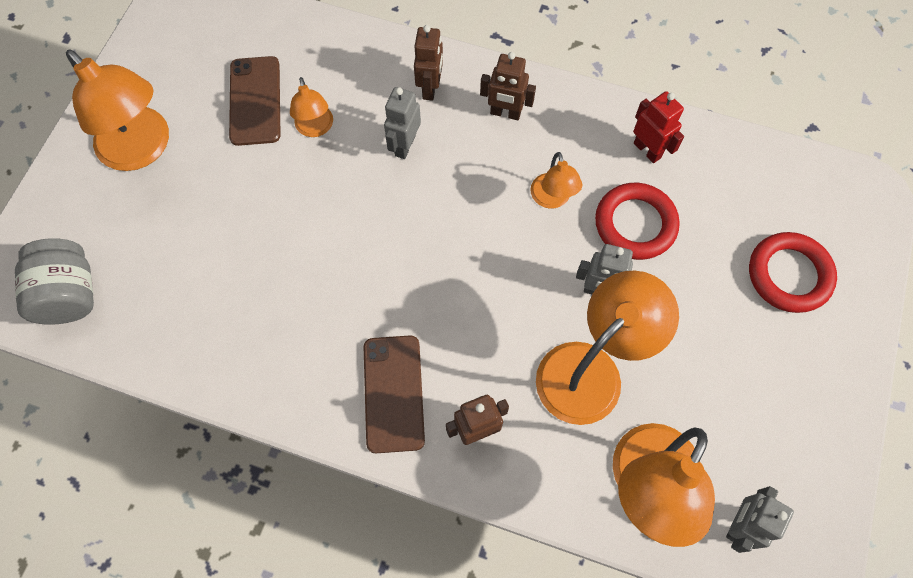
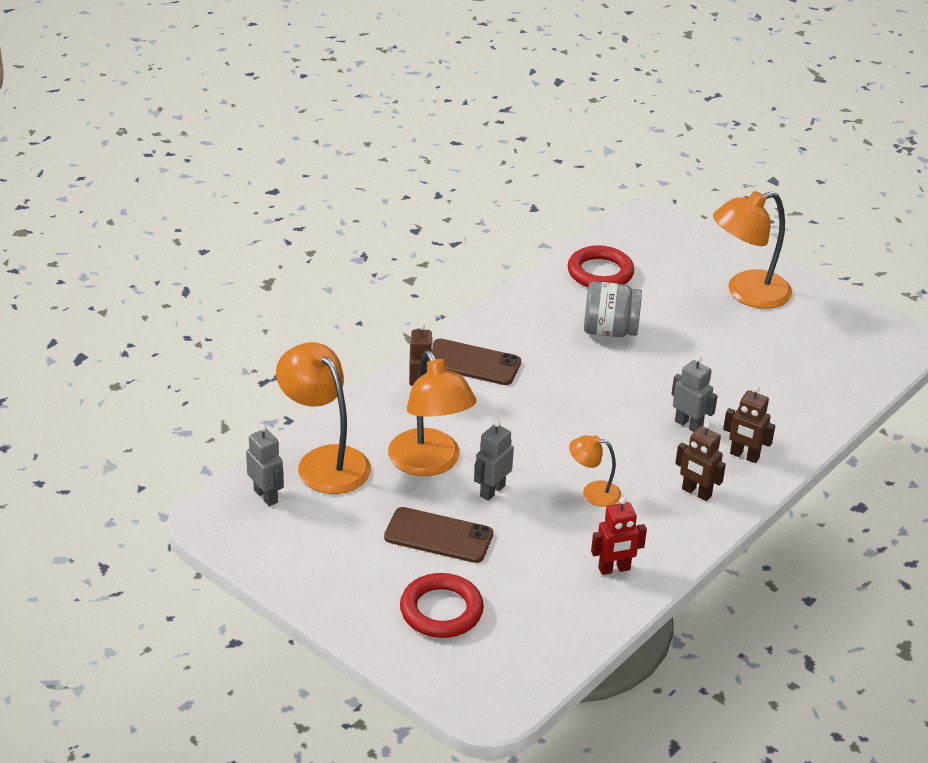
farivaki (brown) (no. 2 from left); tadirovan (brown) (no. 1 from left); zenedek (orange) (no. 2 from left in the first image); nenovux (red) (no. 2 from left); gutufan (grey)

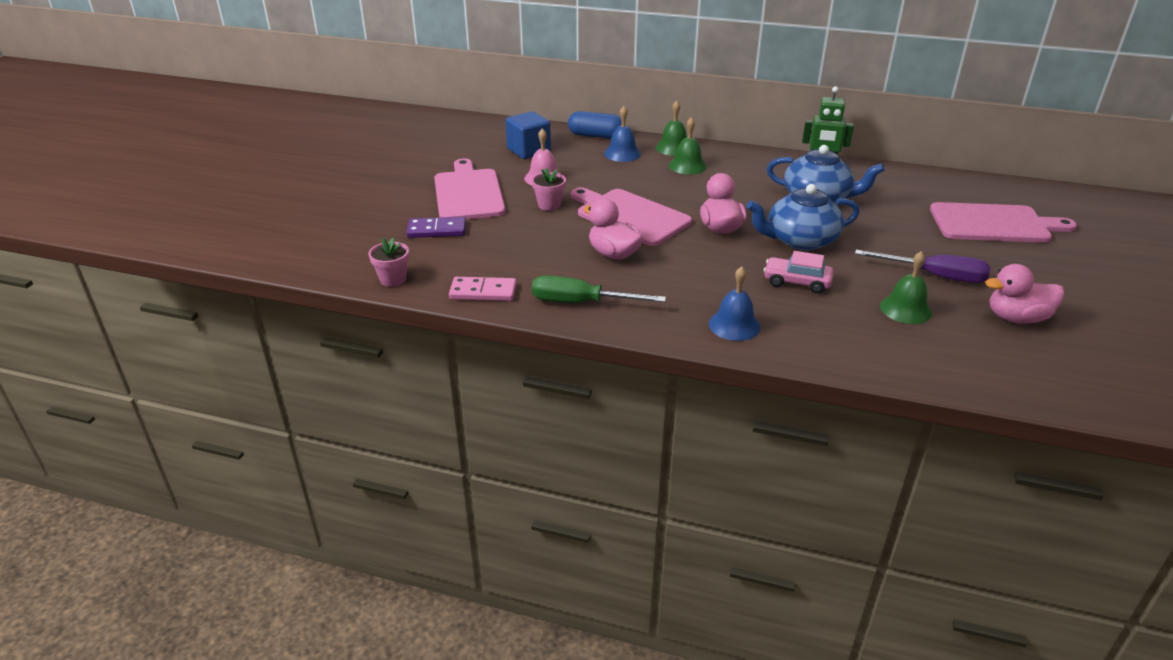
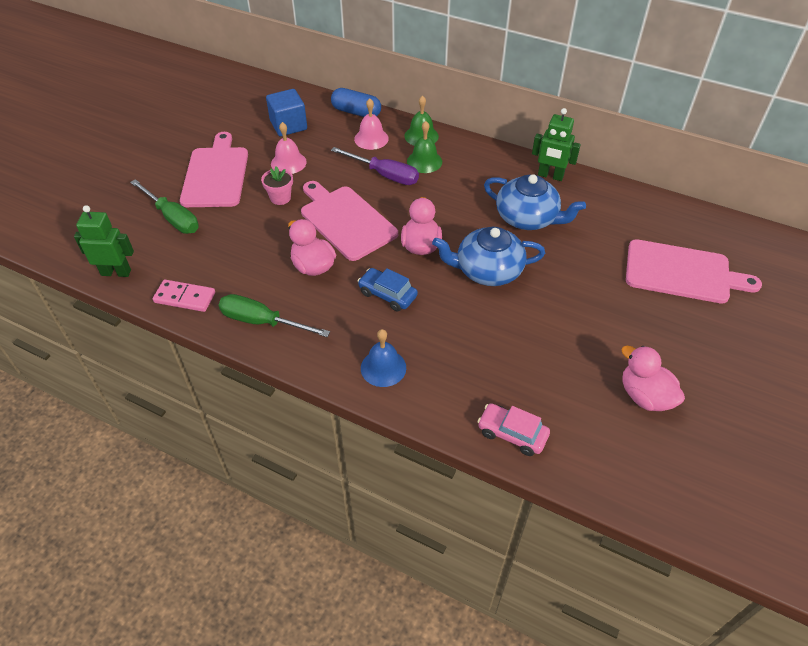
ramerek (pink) (no. 2 from left); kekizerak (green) (no. 1 from left); farivaki (green) (no. 1 from left); kekizerak (purple); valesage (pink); ramerek (green) (no. 3 from left in the first image); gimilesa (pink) (no. 3 from left); valesage (blue)

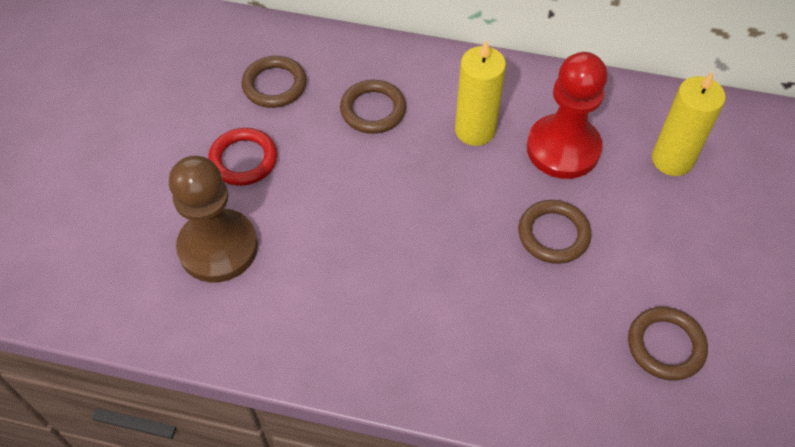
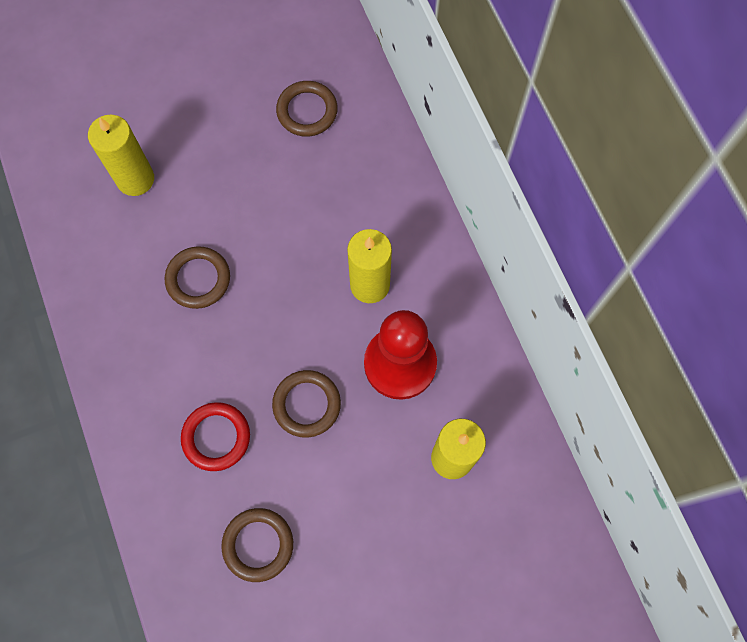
nenovux (brown) (no. 1 from left); nenovux (red); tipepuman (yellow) (no. 1 from left)

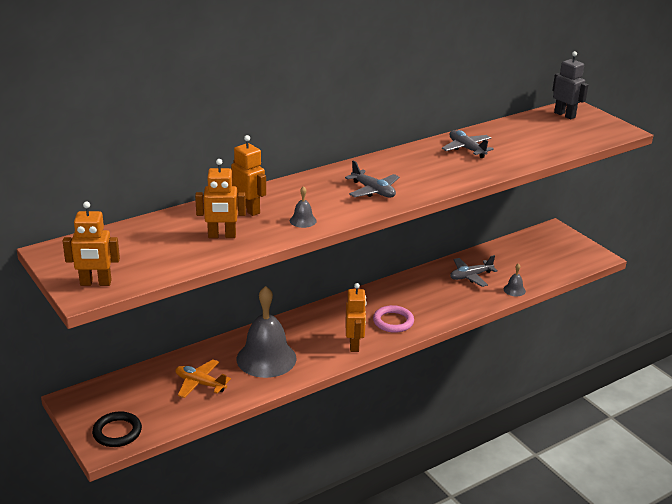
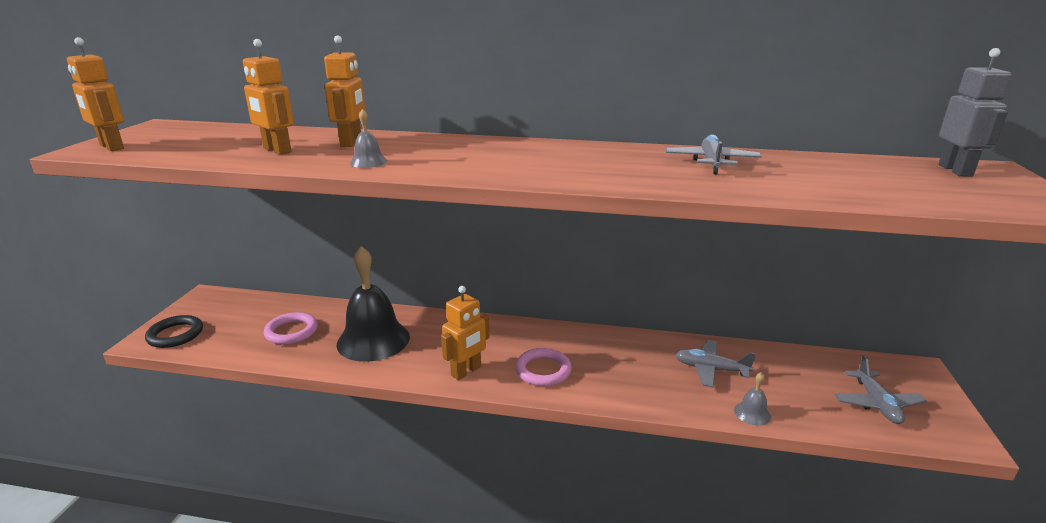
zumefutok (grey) (no. 3 from left); ramerek (black); nenovux (pink) (no. 1 from left)

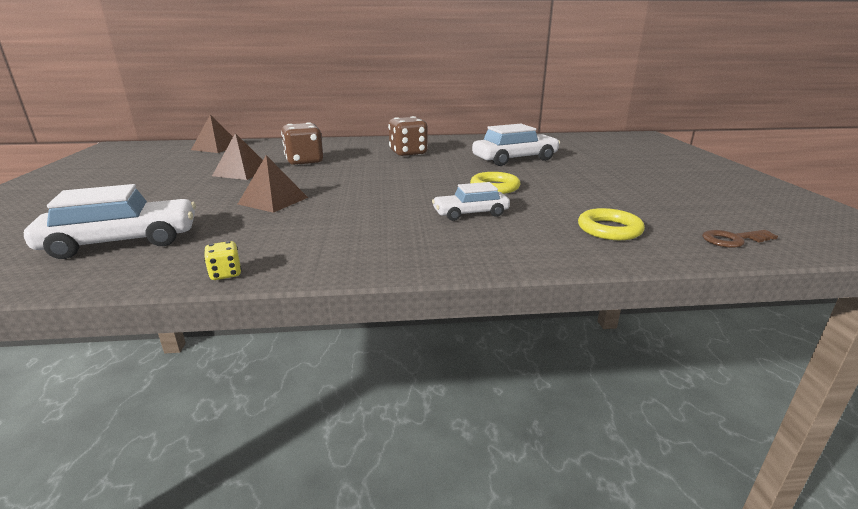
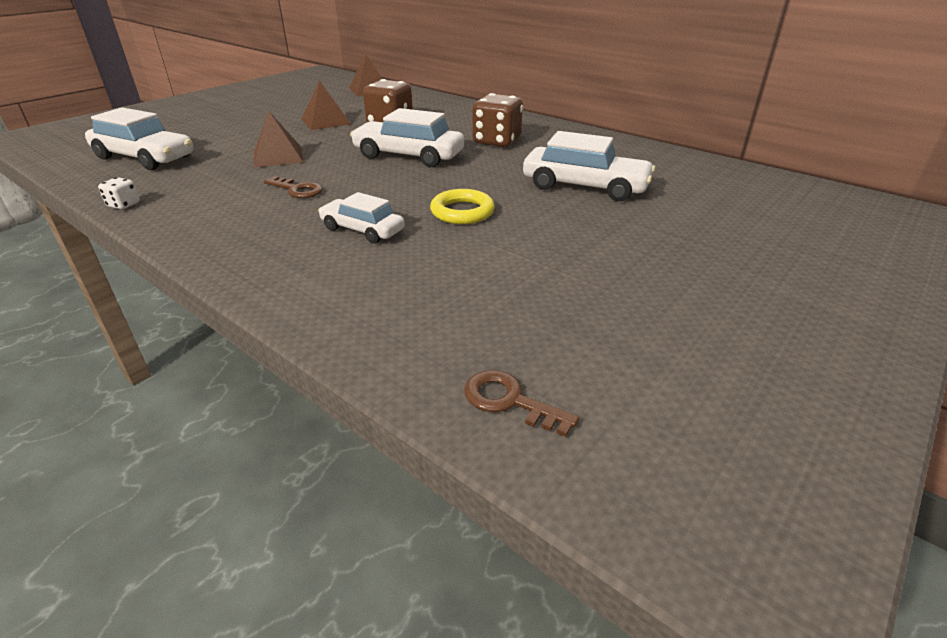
nenovux (yellow) (no. 2 from left in the first image); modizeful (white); valesage (white) (no. 3 from left); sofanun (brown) (no. 1 from left)

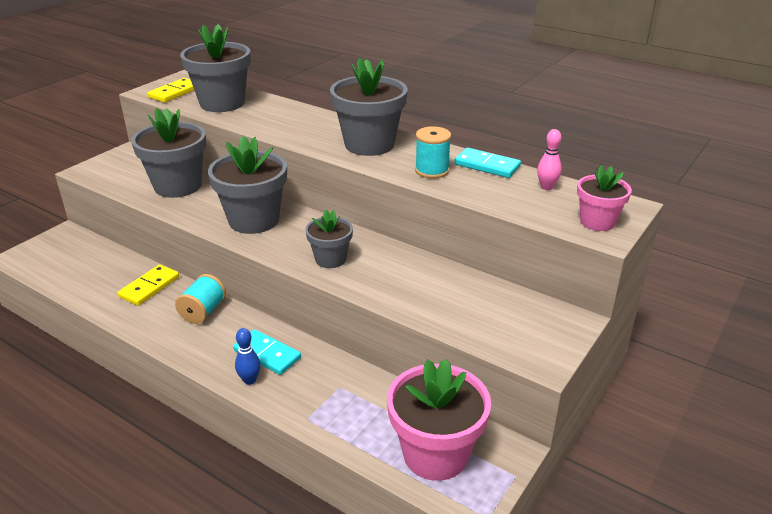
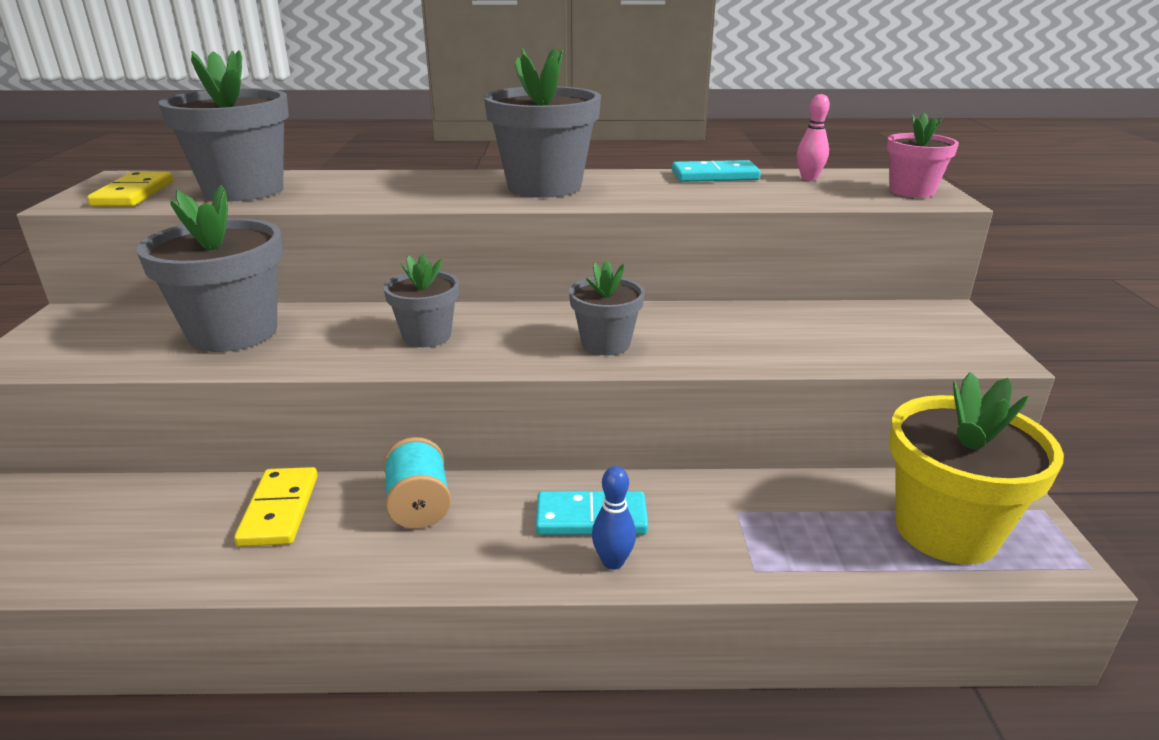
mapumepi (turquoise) (no. 2 from left in the first image); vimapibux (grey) (no. 3 from left); vimapibux (yellow)

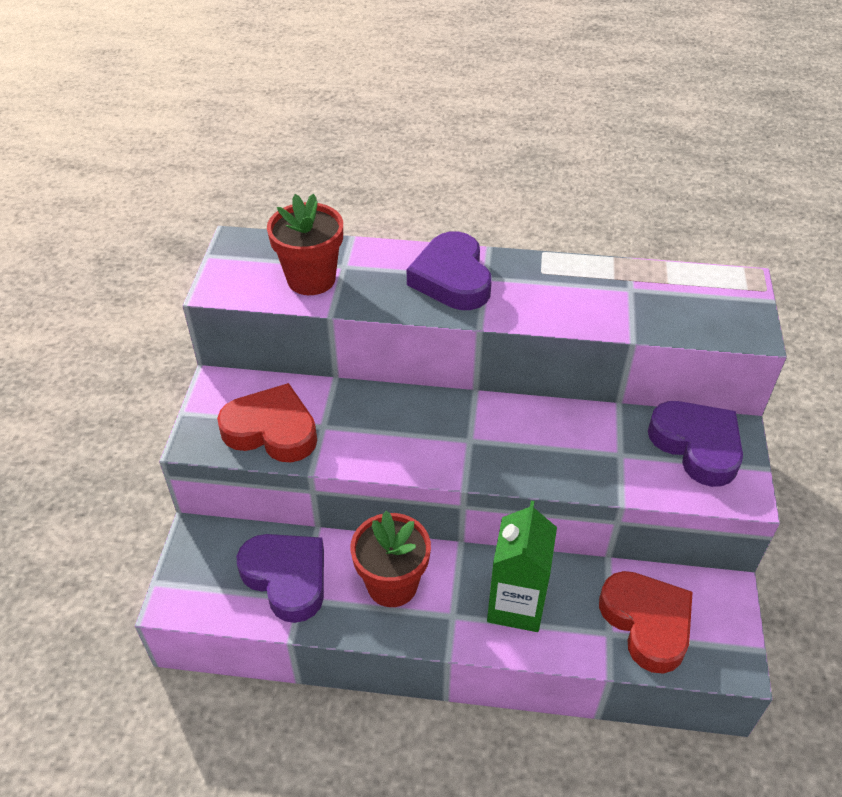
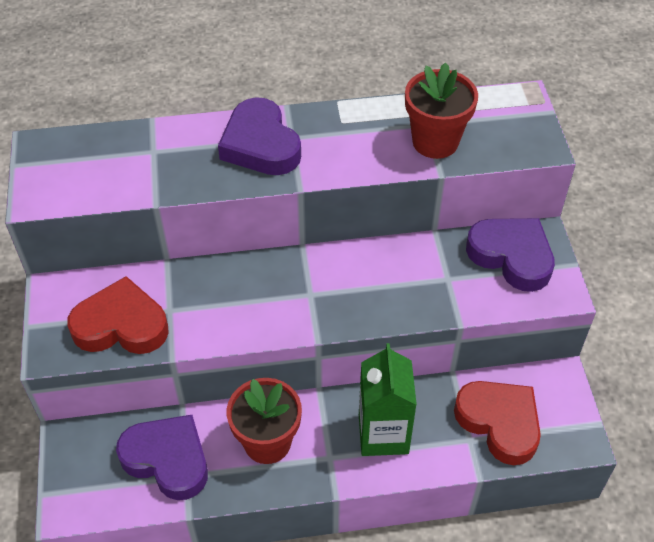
vimapibux (red) (no. 2 from left)

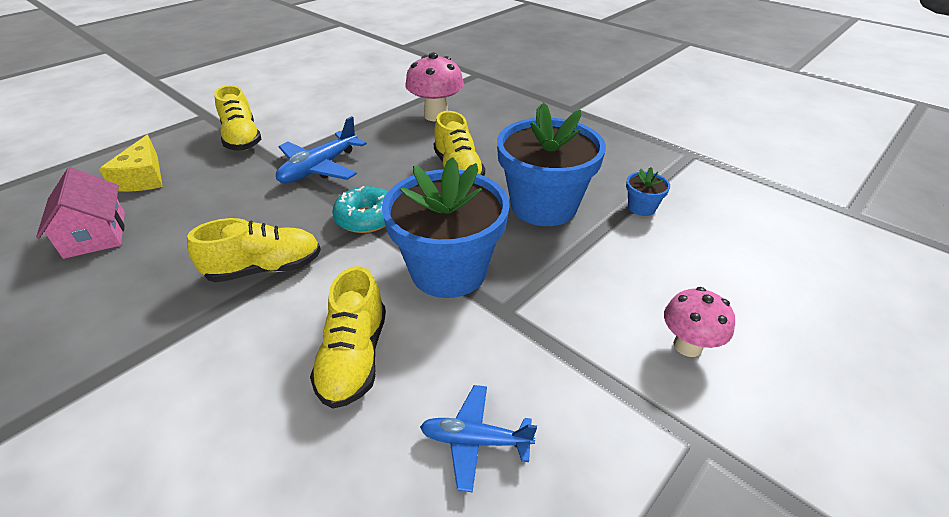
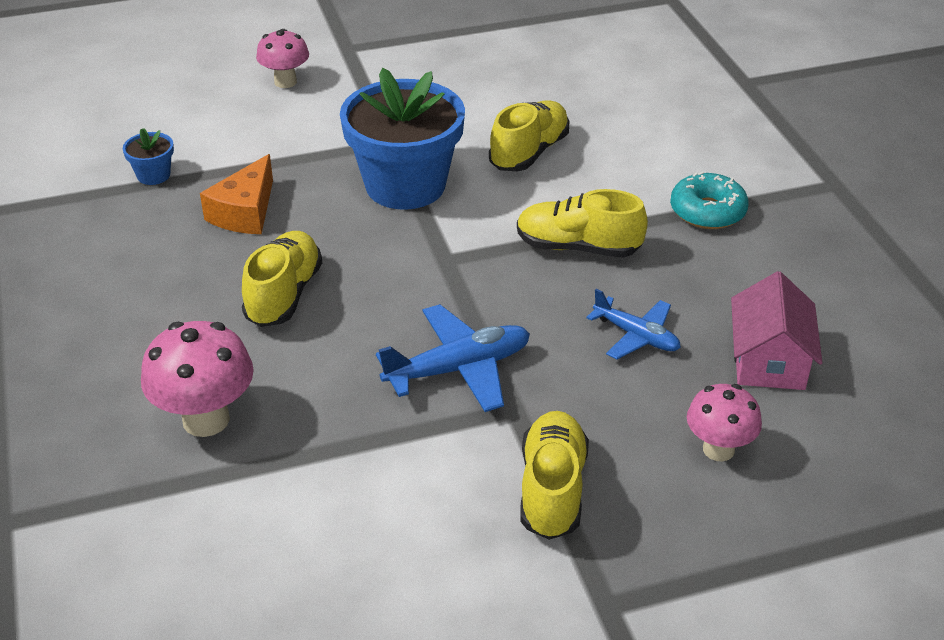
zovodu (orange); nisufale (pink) (no. 3 from left); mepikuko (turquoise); zumefutok (blue) (no. 2 from left)

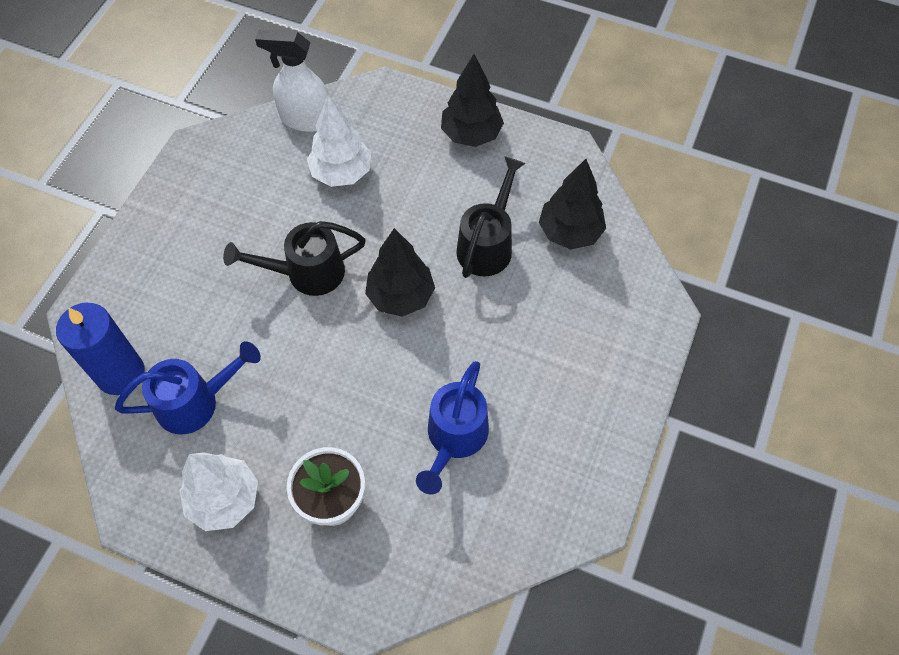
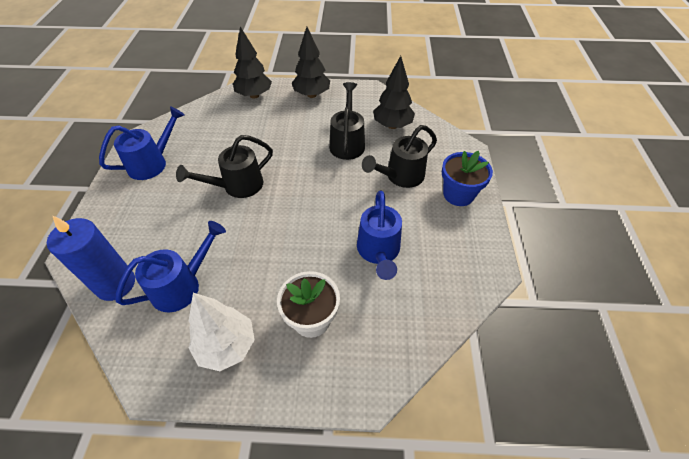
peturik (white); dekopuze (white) (no. 2 from left in the first image); dekopuze (black) (no. 1 from left); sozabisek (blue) (no. 1 from left); sozabisek (black) (no. 3 from left); vimapibux (blue)

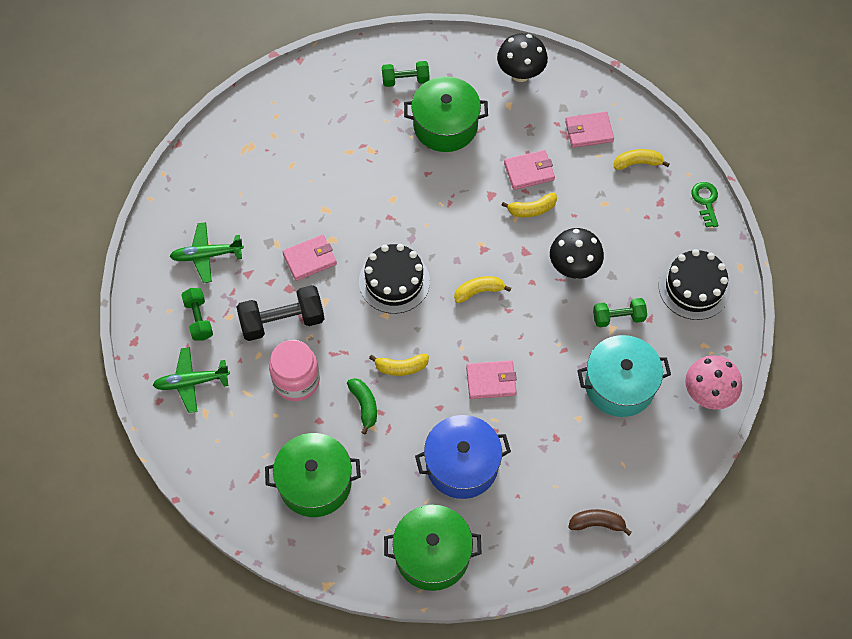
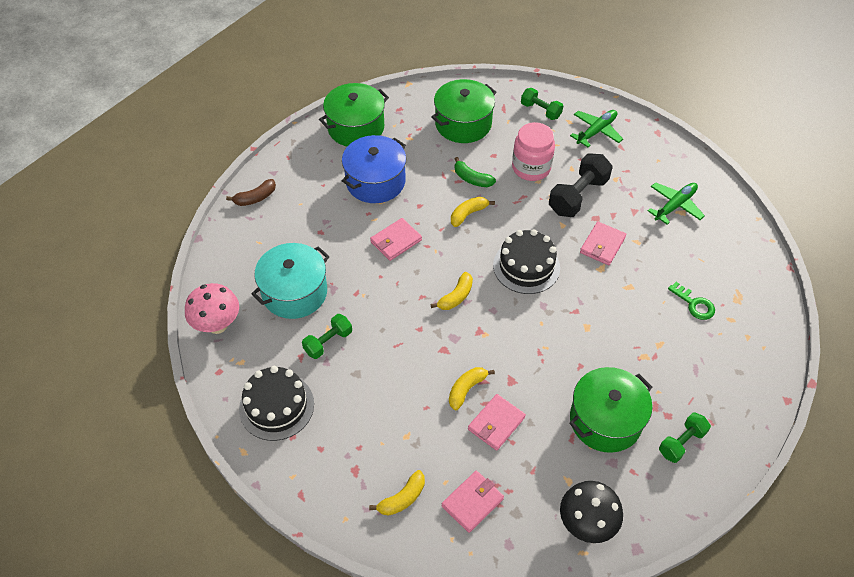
sofanun (green); nisufale (black) (no. 2 from left in the first image); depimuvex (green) (no. 2 from left)

